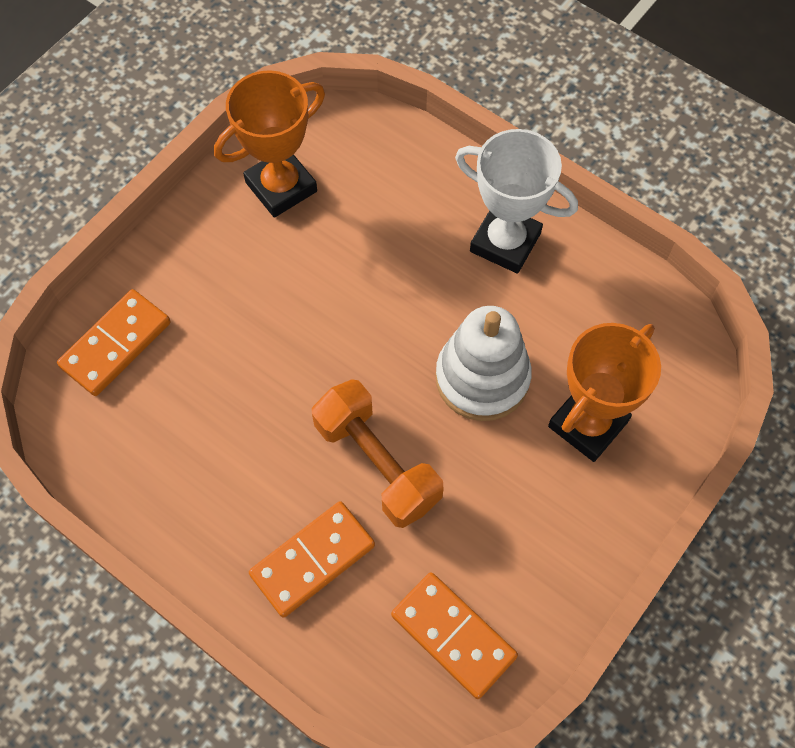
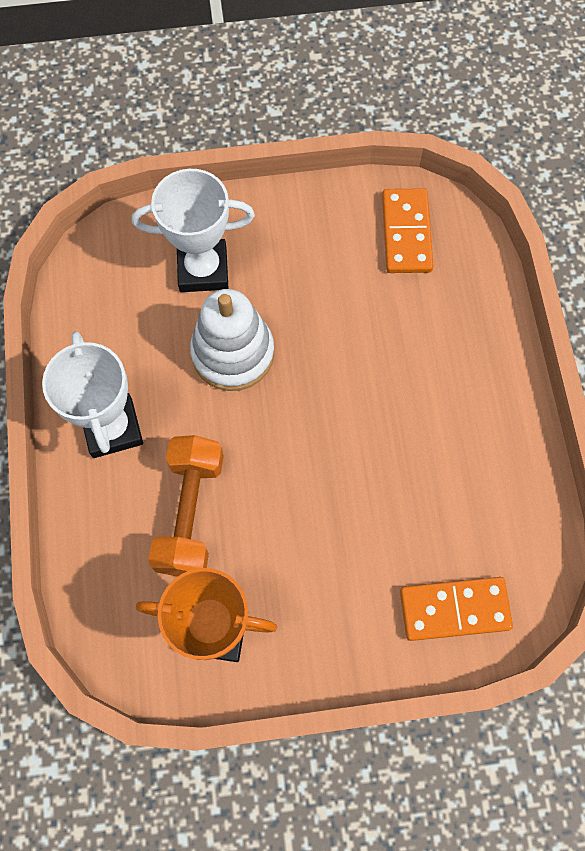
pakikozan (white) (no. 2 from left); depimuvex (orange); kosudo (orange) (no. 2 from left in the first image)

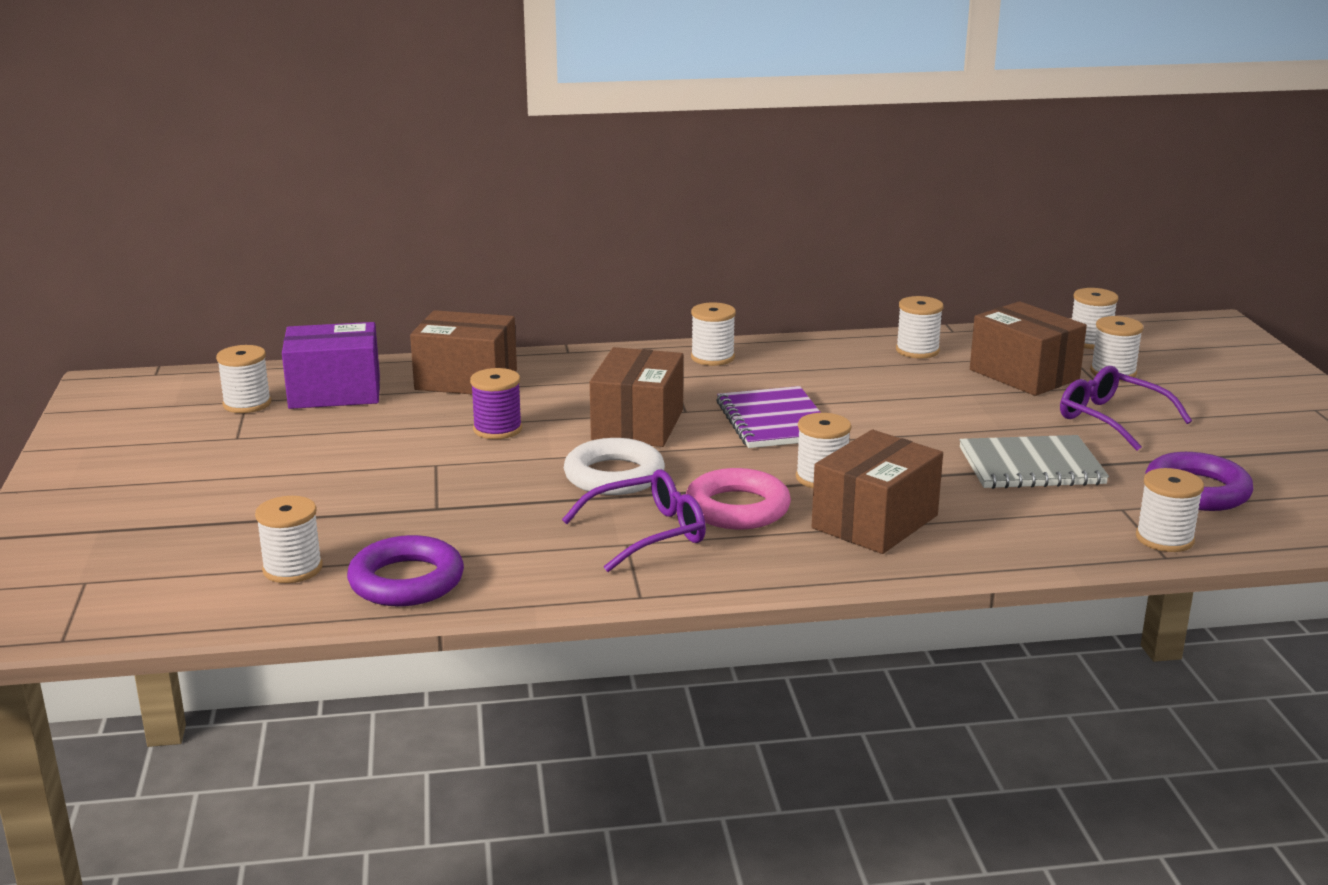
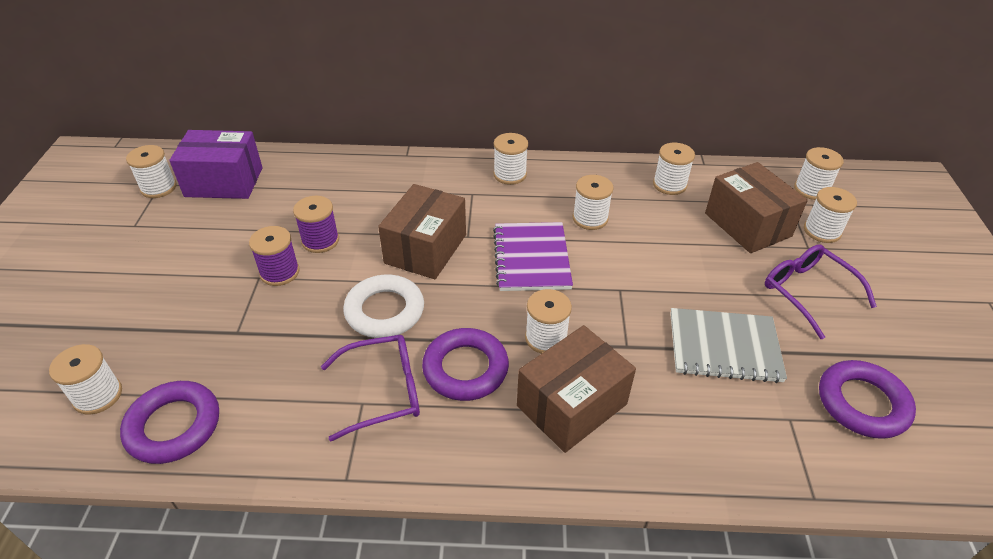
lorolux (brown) (no. 1 from left in the first image); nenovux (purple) (no. 2 from left); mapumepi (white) (no. 5 from left); mapumepi (purple) (no. 1 from left)

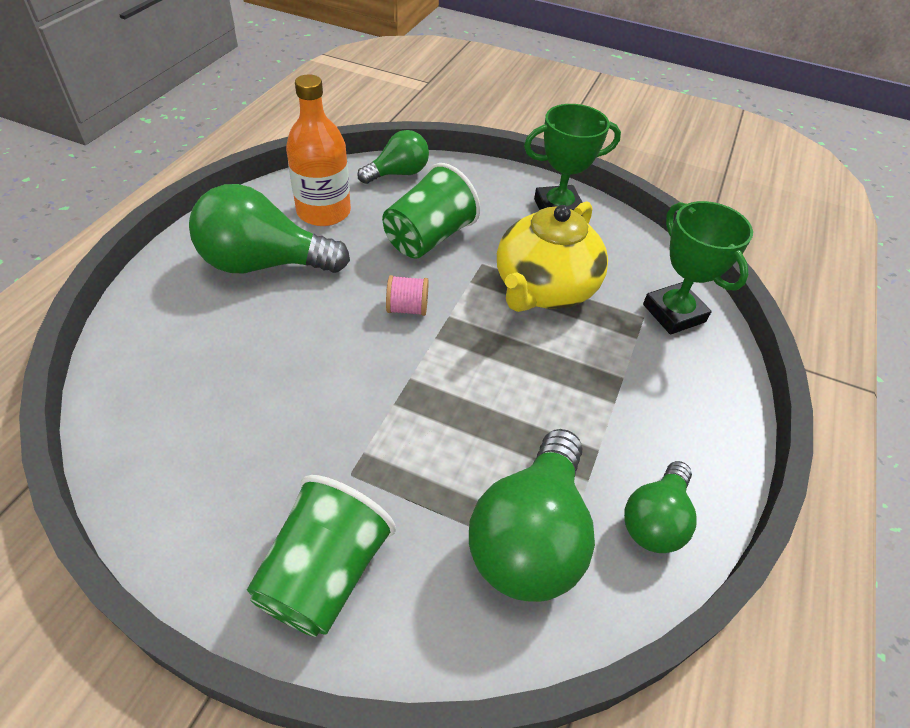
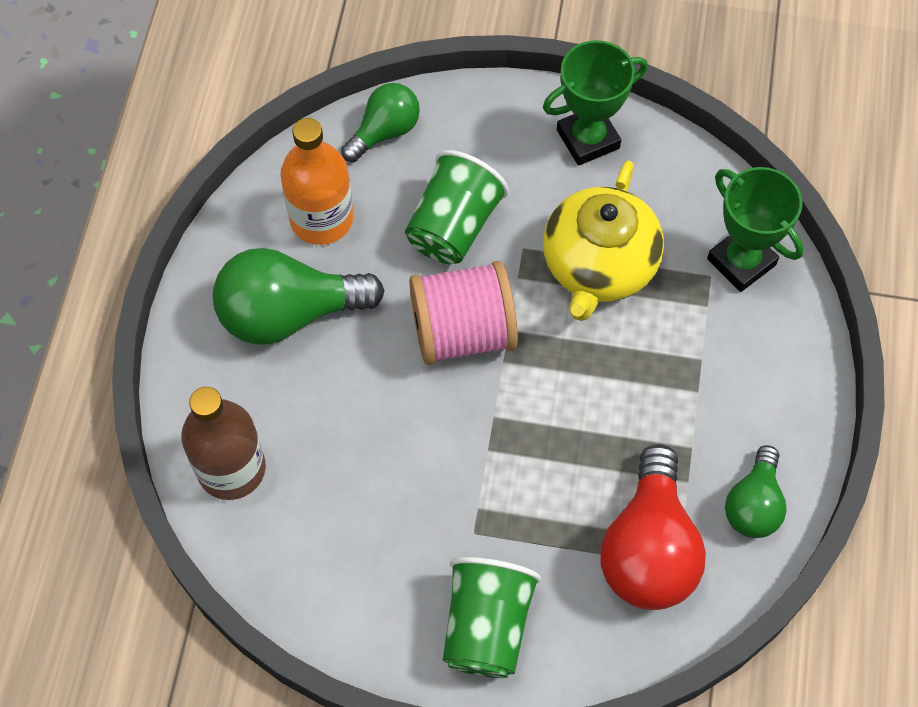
mapumepi (pink); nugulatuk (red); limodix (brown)

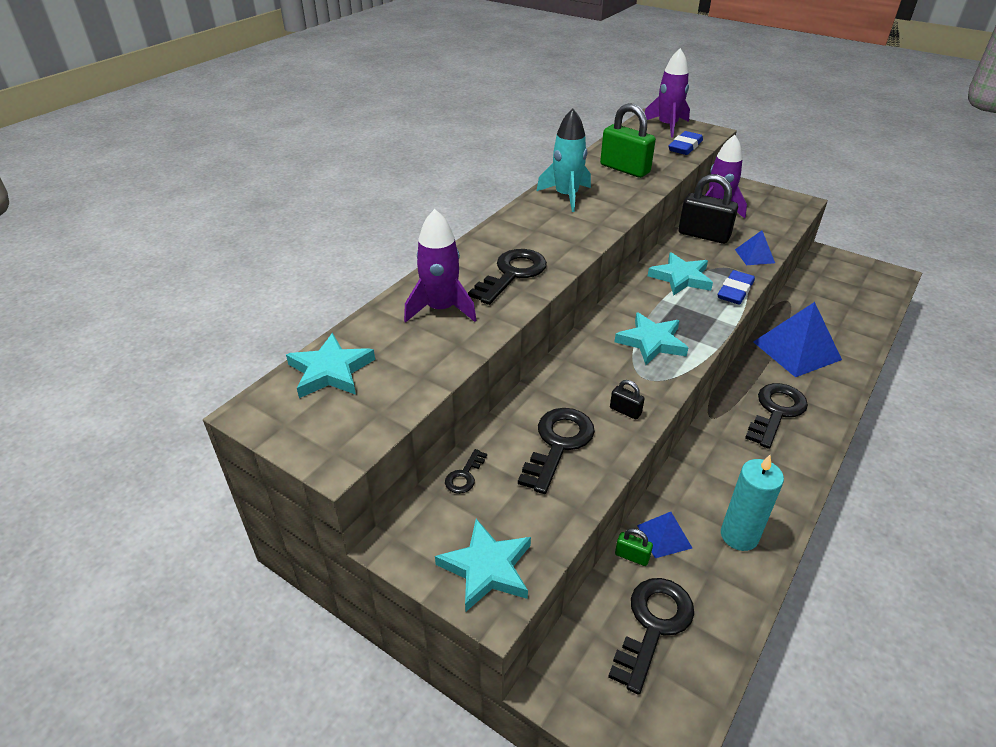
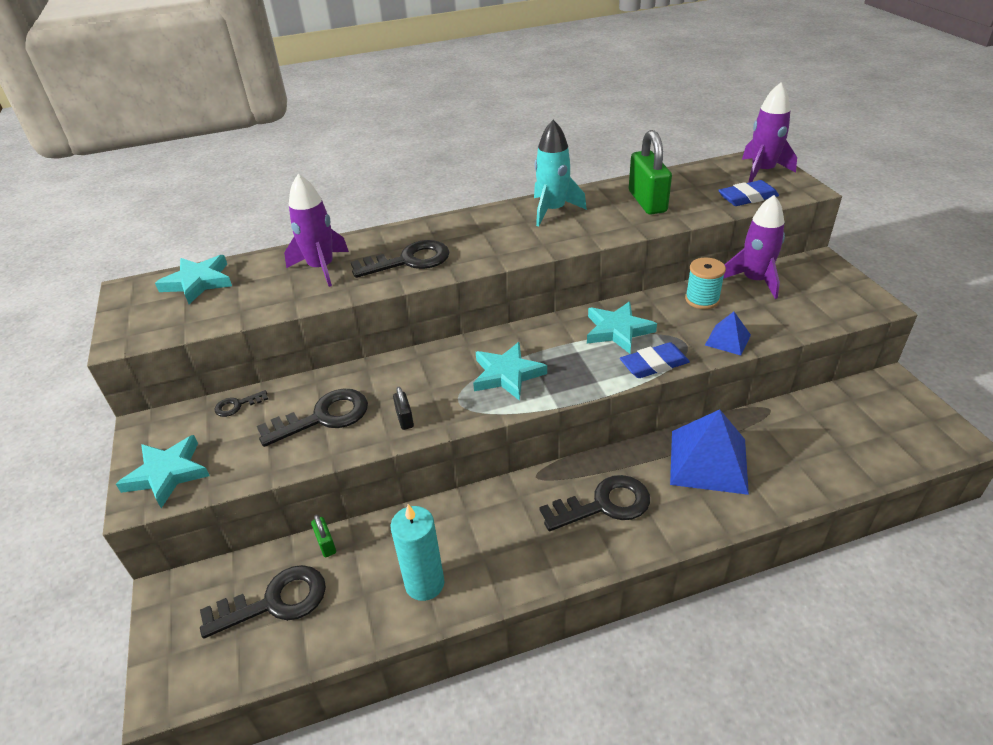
mapumepi (turquoise); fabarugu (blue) (no. 1 from left in the first image)

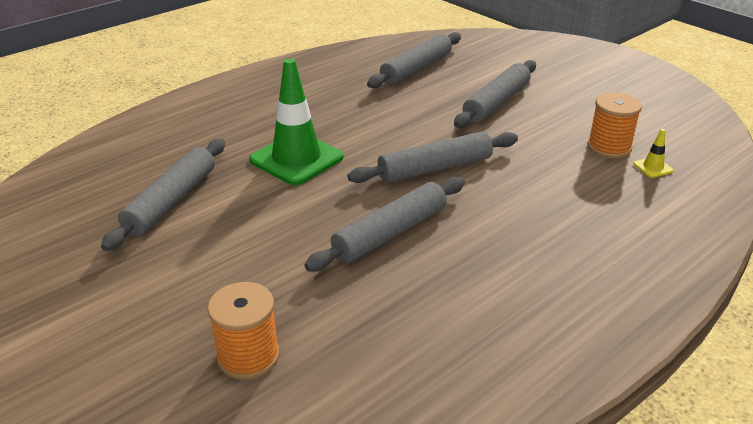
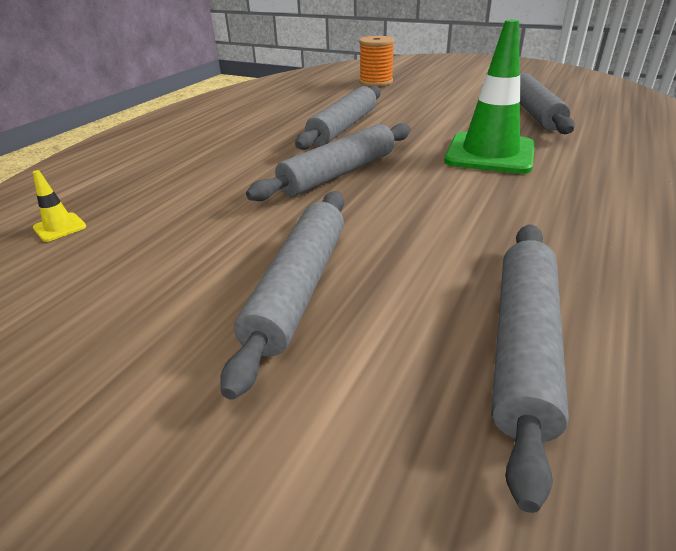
mapumepi (orange) (no. 2 from left in the first image)

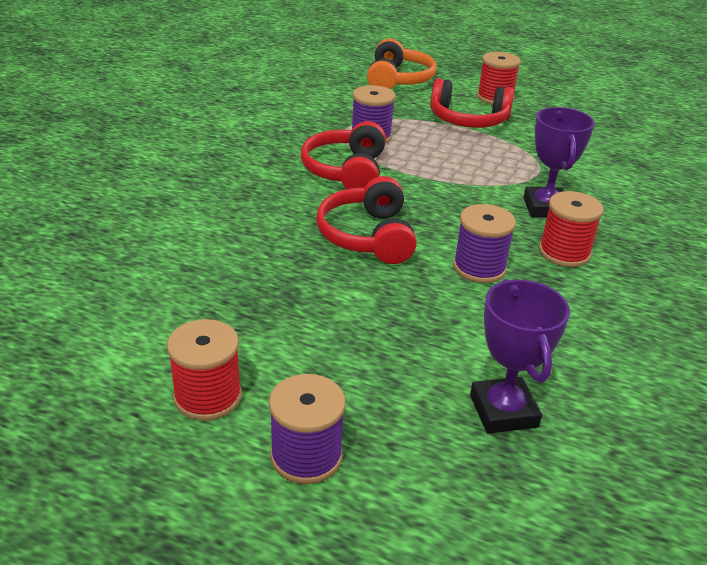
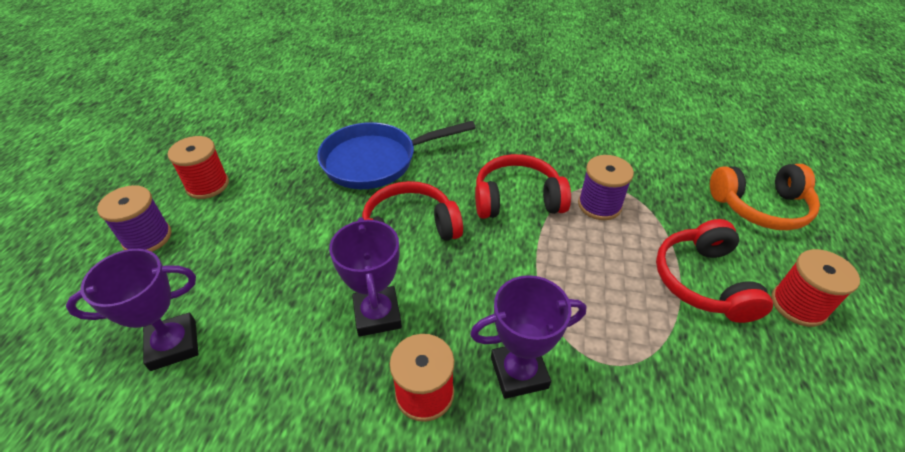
pakikozan (purple) (no. 2 from left); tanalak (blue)

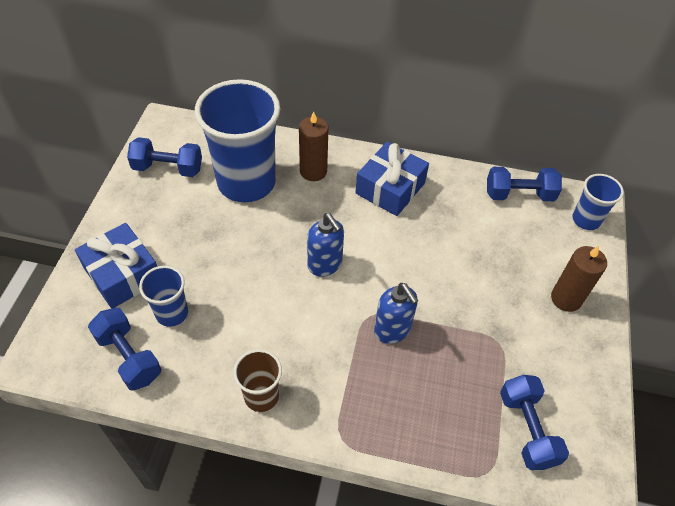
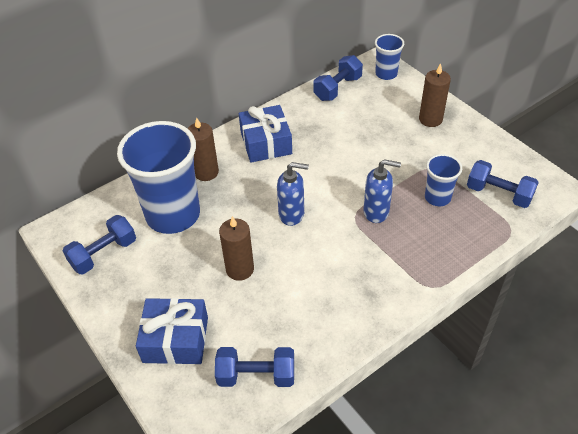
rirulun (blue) (no. 3 from left); rirulun (brown); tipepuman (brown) (no. 2 from left)

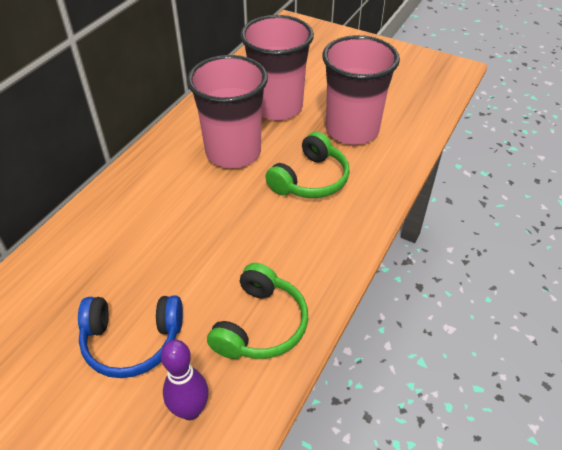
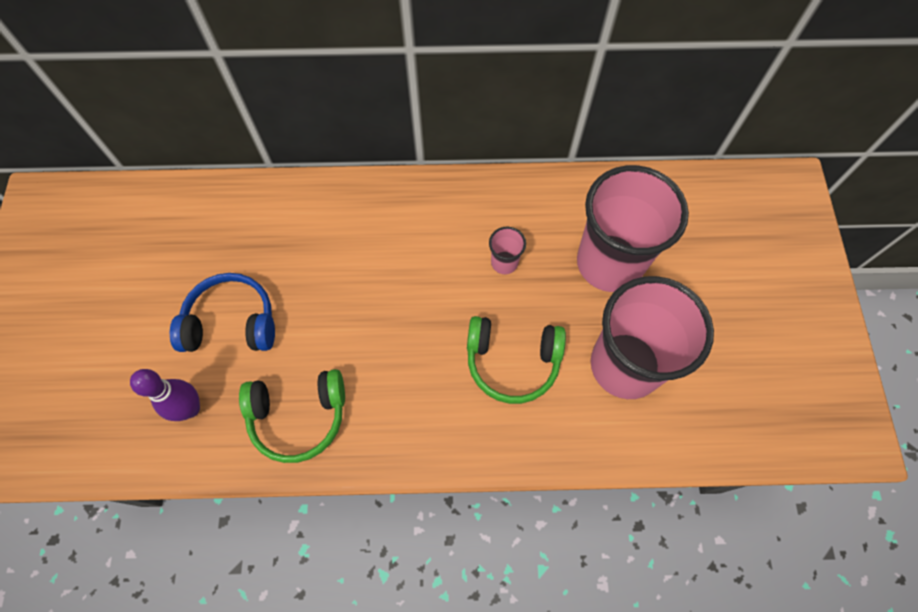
rirulun (pink) (no. 1 from left); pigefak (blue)

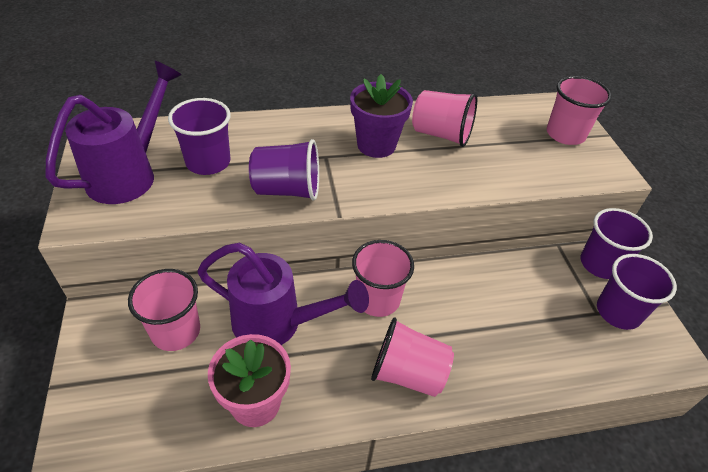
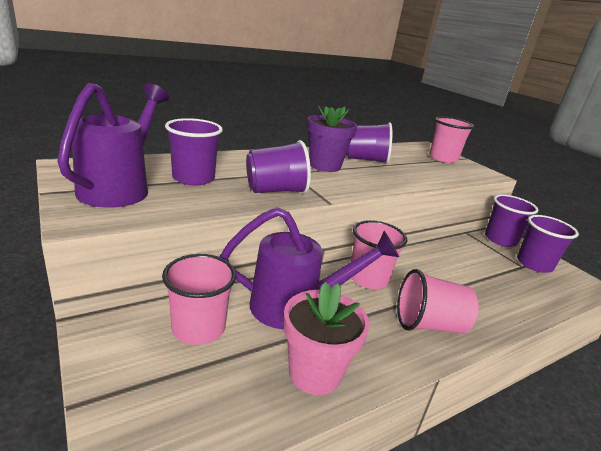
rirulun (purple) (no. 3 from left)

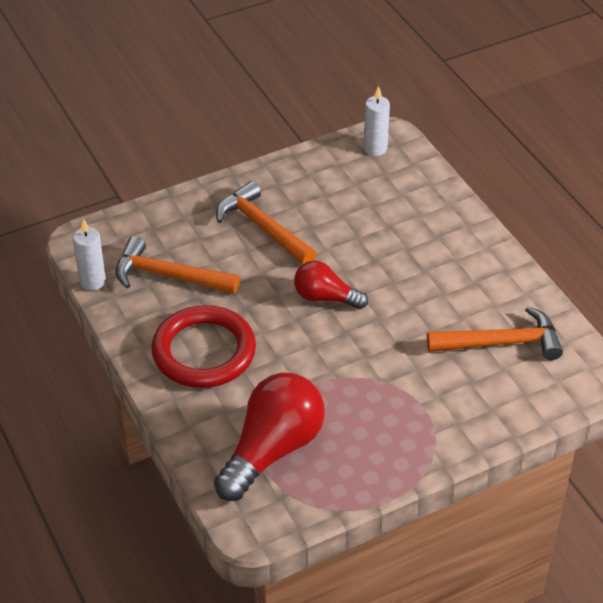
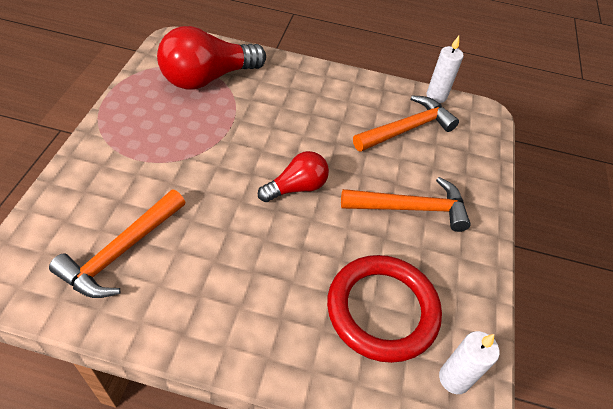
nenovux (red); nugulatuk (red) (no. 1 from left)

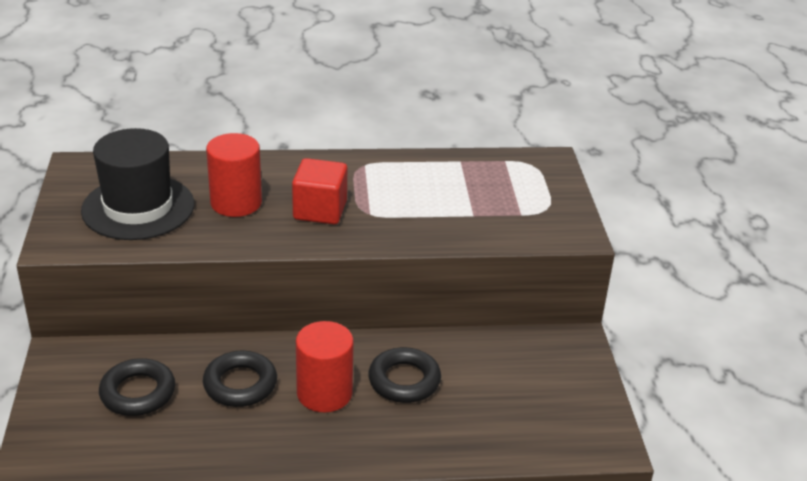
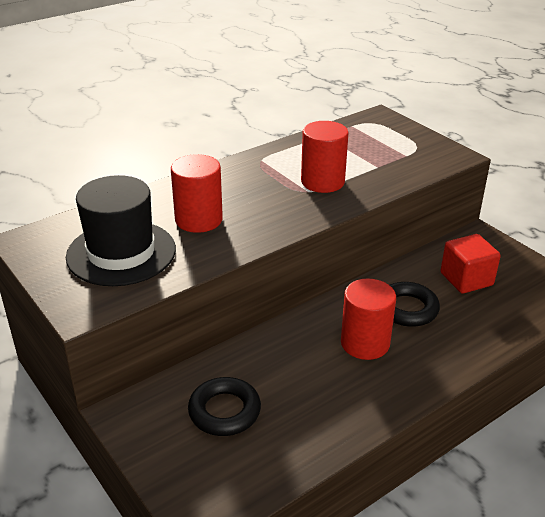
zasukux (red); nenovux (black) (no. 2 from left in the first image); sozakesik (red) (no. 2 from left)

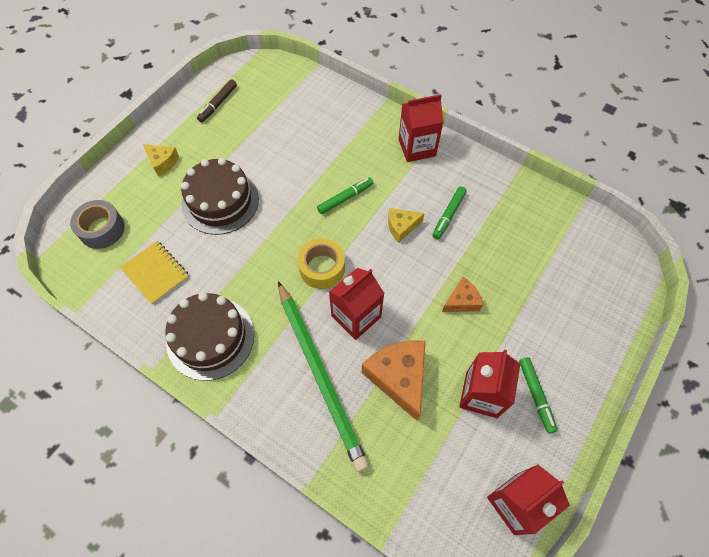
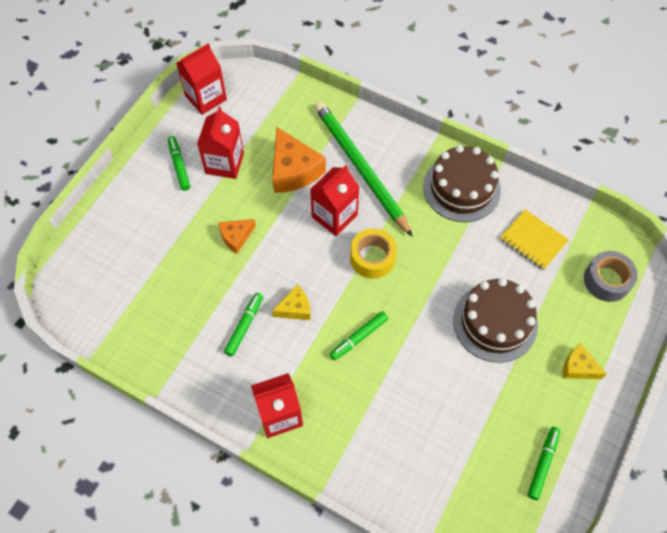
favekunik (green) (no. 4 from left)

